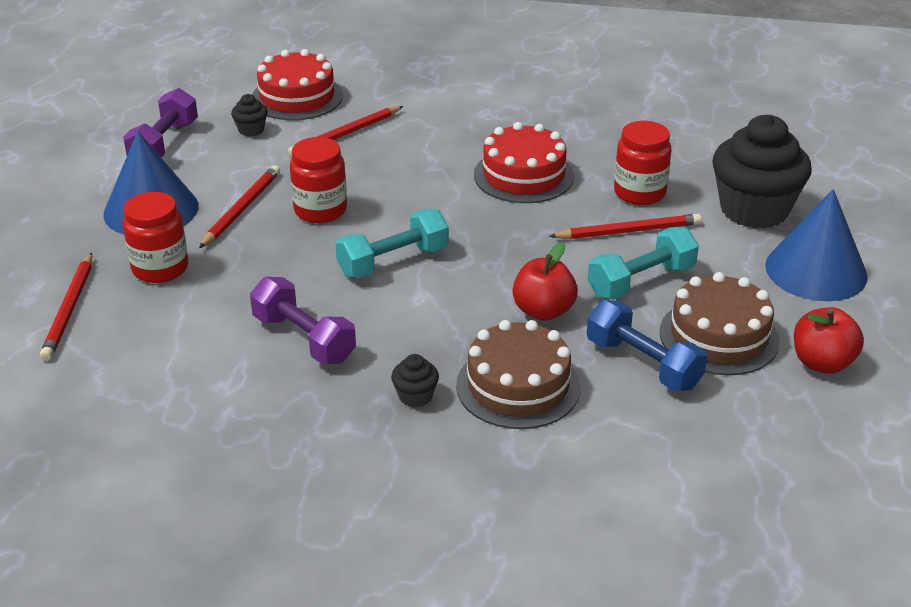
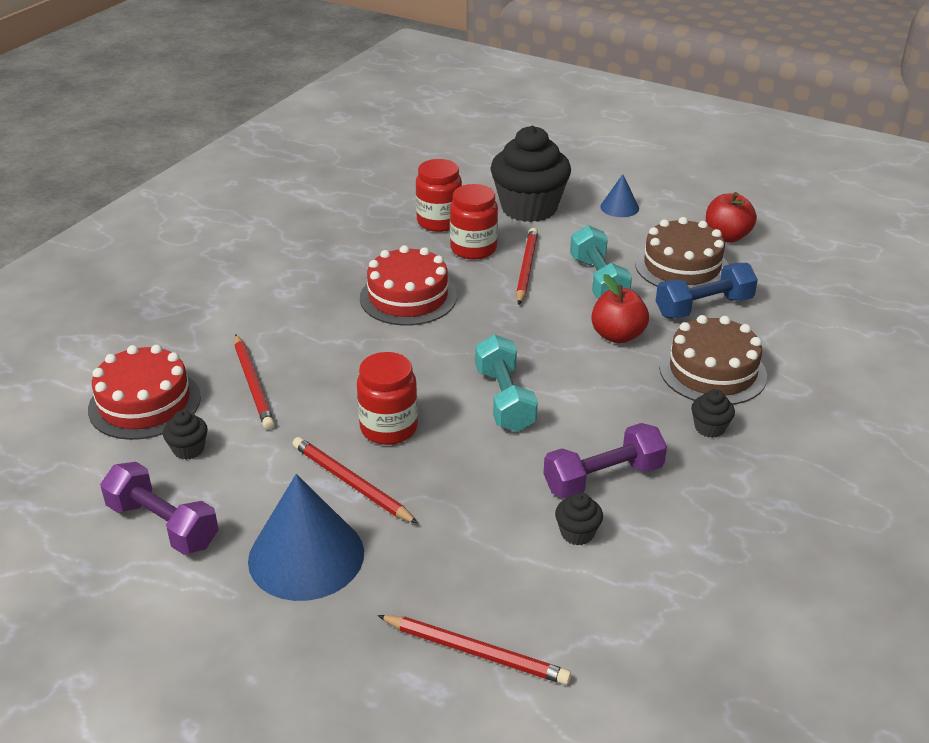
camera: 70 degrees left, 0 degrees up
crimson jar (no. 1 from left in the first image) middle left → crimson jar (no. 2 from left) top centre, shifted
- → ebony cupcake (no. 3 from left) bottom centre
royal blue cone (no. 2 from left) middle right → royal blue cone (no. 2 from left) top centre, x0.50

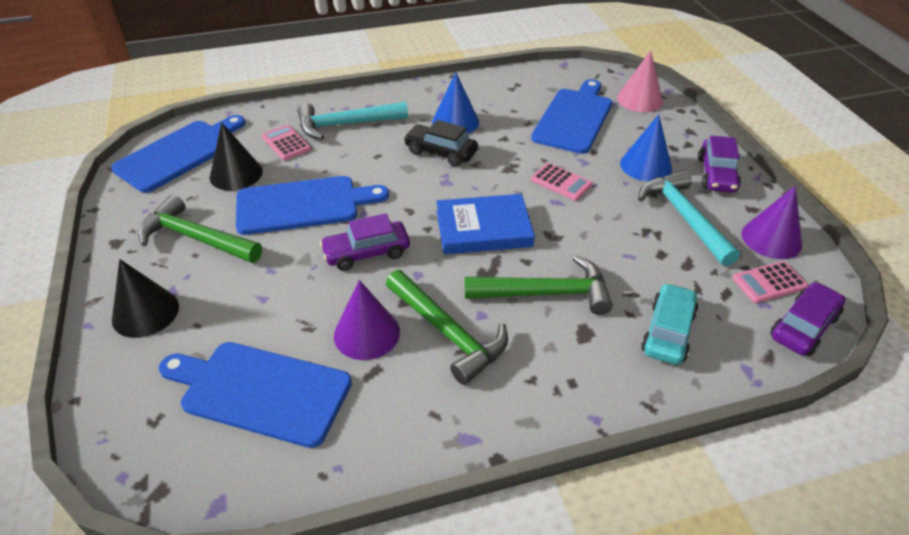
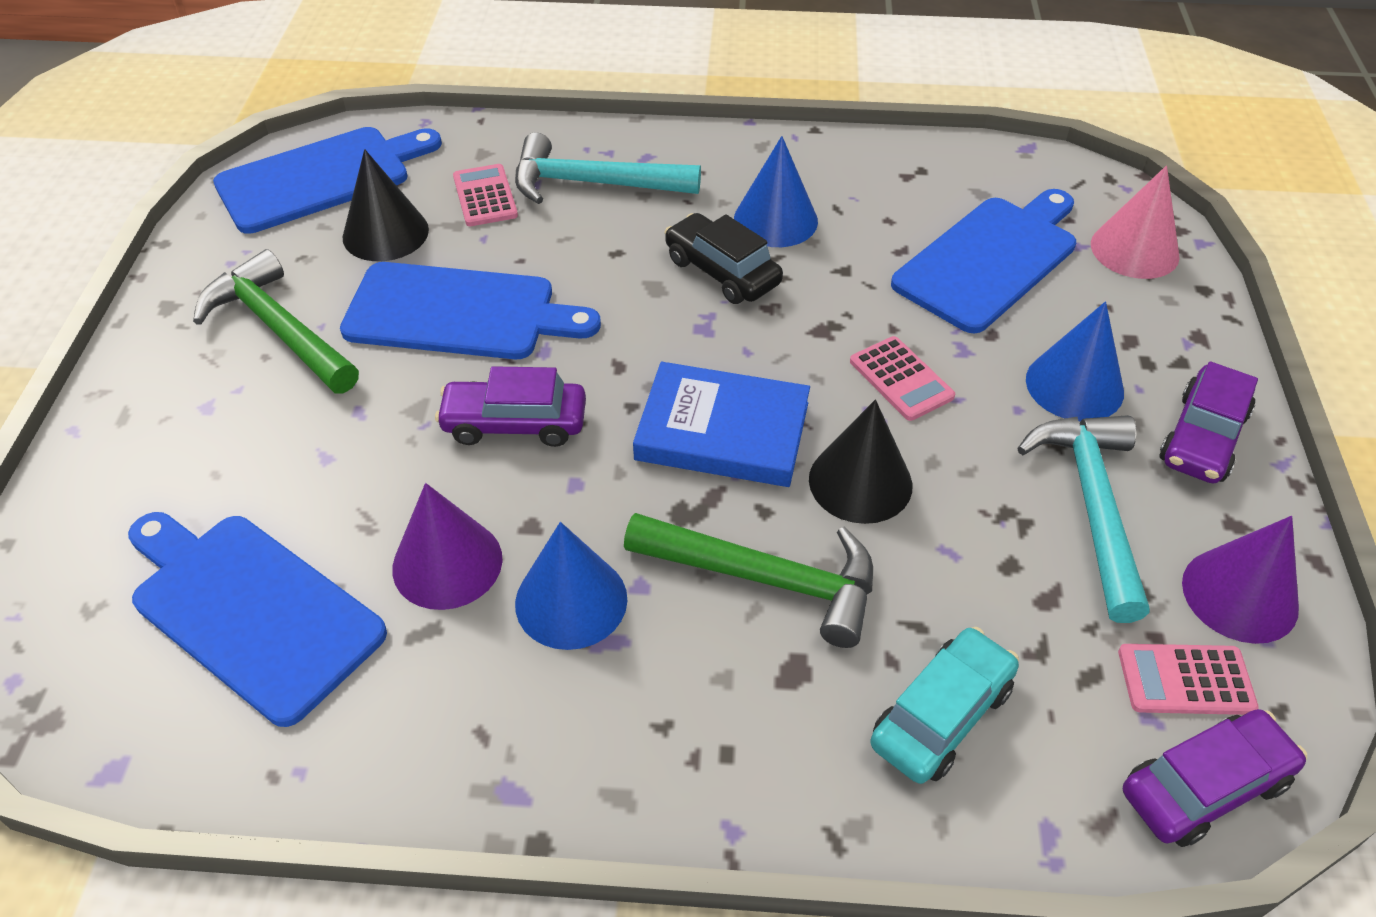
camera: 20 degrees right, 5 degrees up
emerald hammer (no. 2 from left) centre → royal blue cone (no. 1 from left) centre
ebony cone (no. 1 from left in the first image) middle left → ebony cone (no. 2 from left) centre, shifted

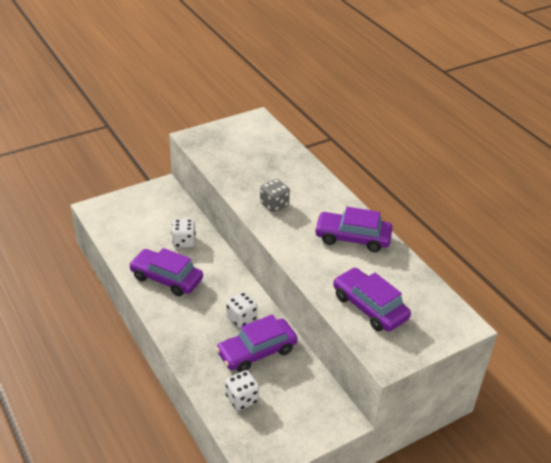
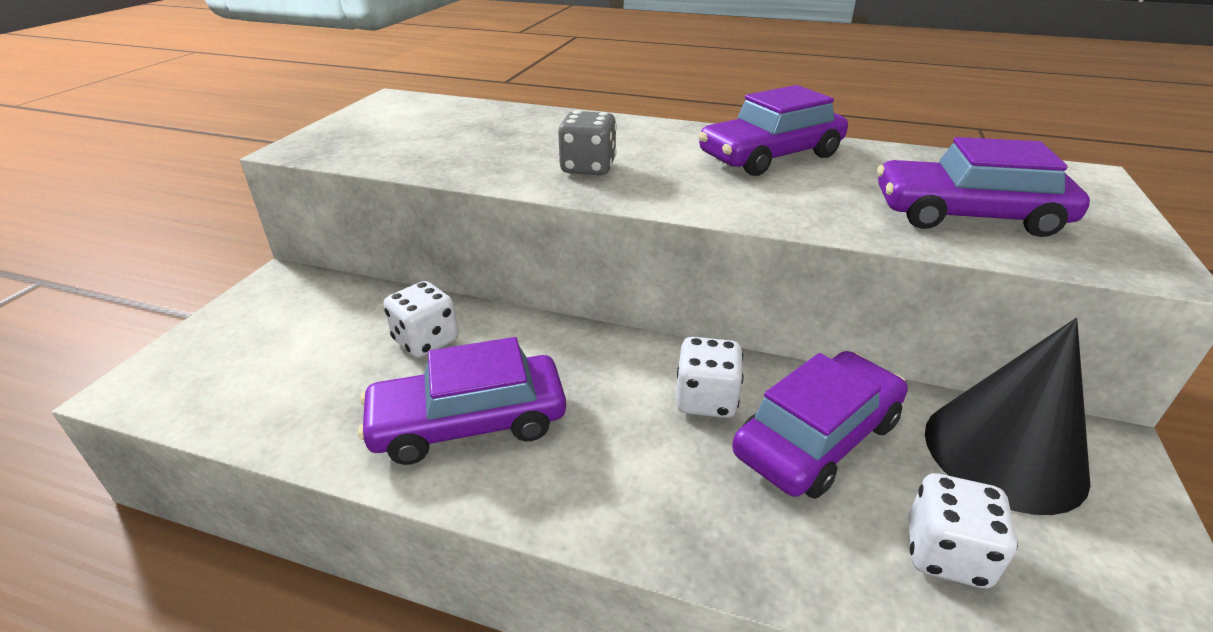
camera: 40 degrees left, 5 degrees down
royal purple automobile (no. 2 from left in the first image) bottom centre → royal purple automobile (no. 3 from left) bottom right, 150 degrees counterclockwise
- → ebony cone middle right

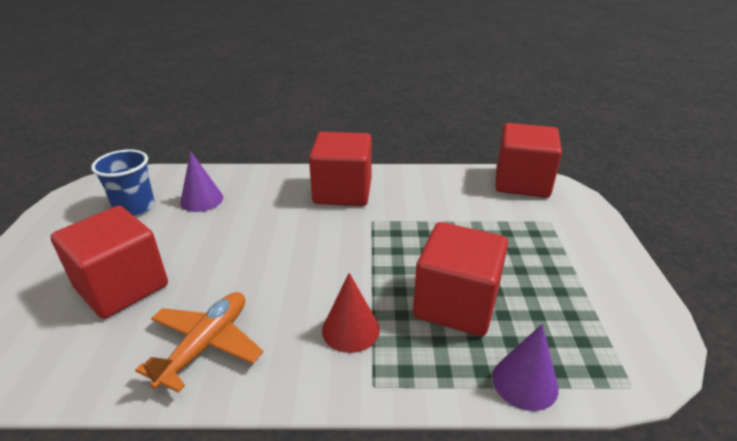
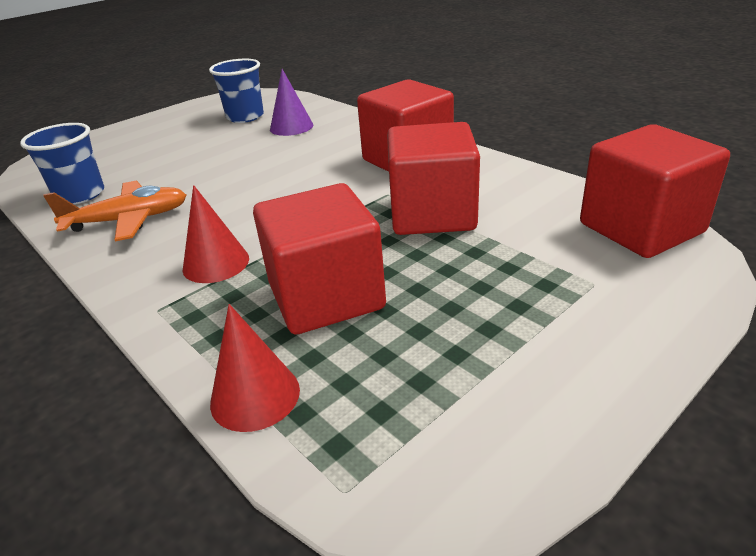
camera: 50 degrees right, 0 degrees up
- → royal blue beaker (no. 1 from left) top left
royal purple cone (no. 2 from left) bottom right → crimson cone (no. 2 from left) centre
crimson solid cube (no. 1 from left in the first image) middle left → crimson solid cube (no. 3 from left) top centre, shifted

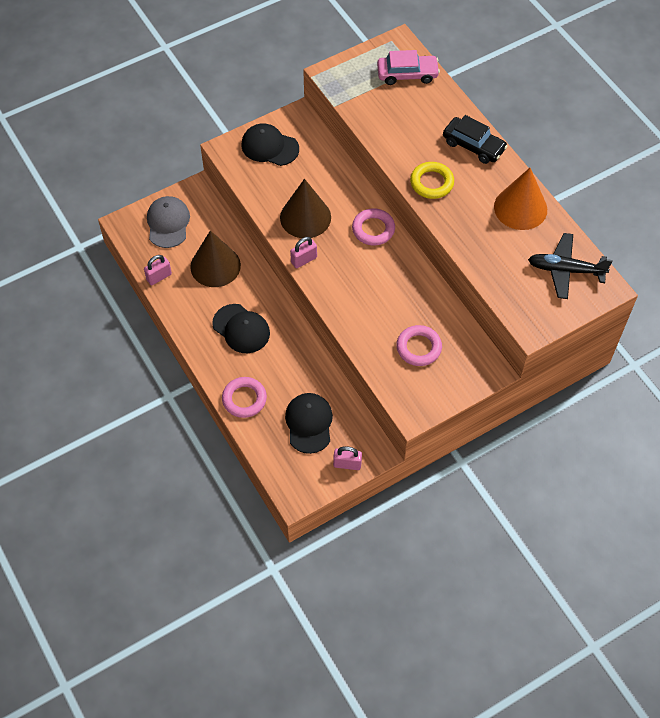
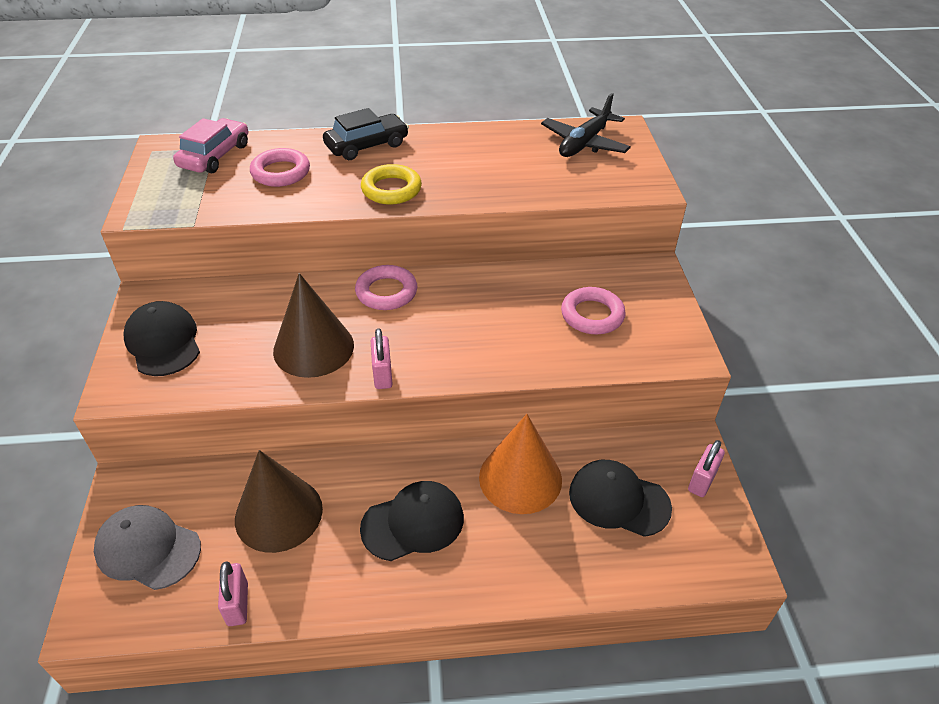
camera: 65 degrees left, 15 degrees down
ebony baseball cap (no. 2 from left in the first image) top centre → ebony baseball cap (no. 1 from left) middle left, 105 degrees clockwise
pink hoop (no. 1 from left) centre → pink hoop (no. 1 from left) top left, shifted
orange cone top right → orange cone centre, shifted

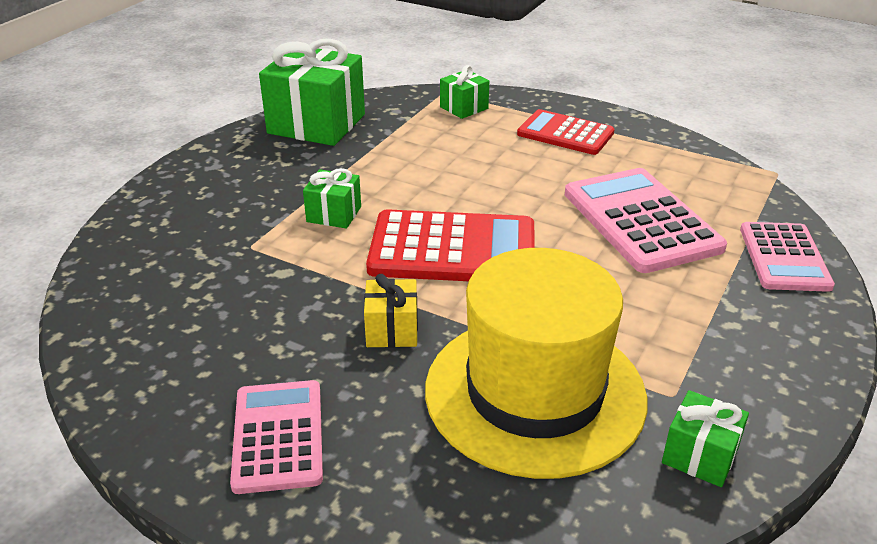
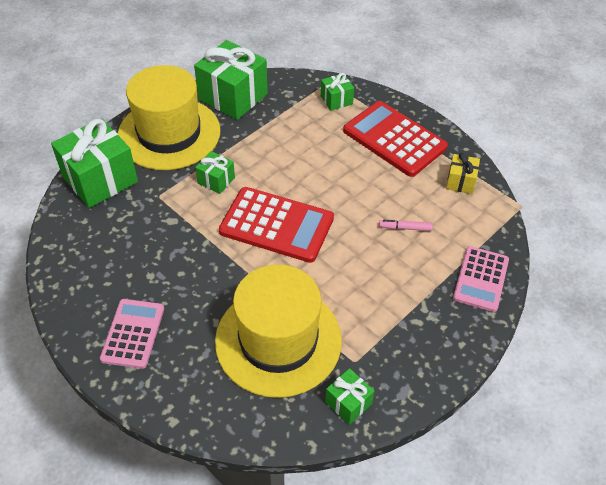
camera: 15 degrees right, 15 degrees up
- → emerald gift (no. 1 from left) middle left
- → golden hat (no. 1 from left) top left
crimson adding machine (no. 2 from left) top centre, x1.55
pink adding machine (no. 2 from left) middle right → pink marker pen middle right
golden gift centre → golden gift middle right, shifted

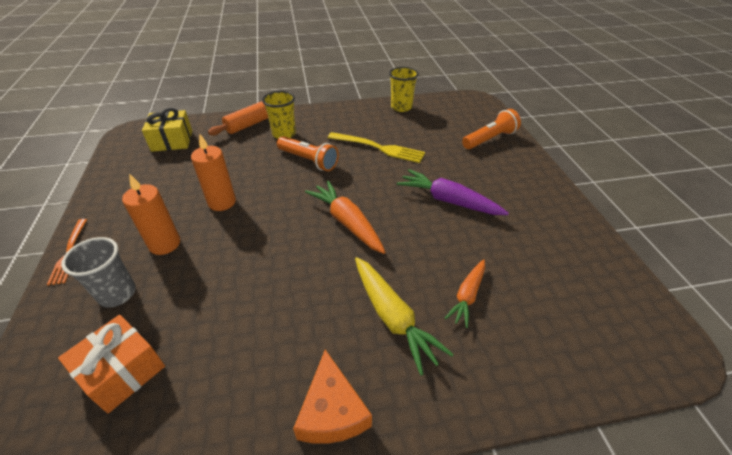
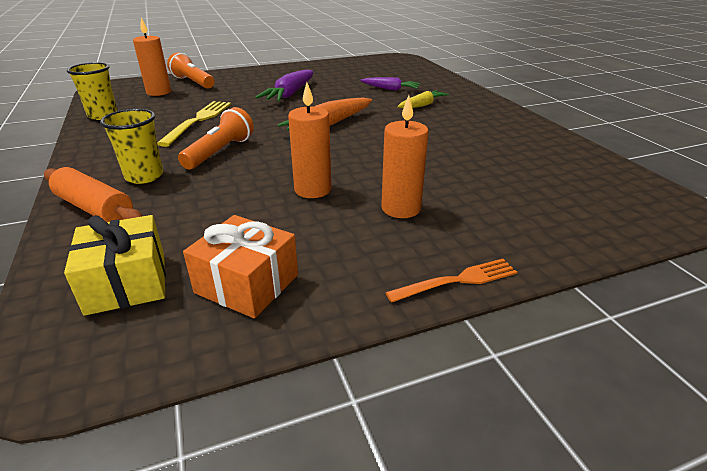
camera: 100 degrees left, 10 degrees down
- → orange wax candle (no. 1 from left) top left
orange gift bottom left → orange gift centre, shifted
orange carrot (no. 2 from left) centre → royal purple carrot (no. 2 from left) top centre
golden carrot bottom centre → golden carrot top centre, x0.63
ash-grey beaker middle left → -
orange piece of cheese bottom centre → -

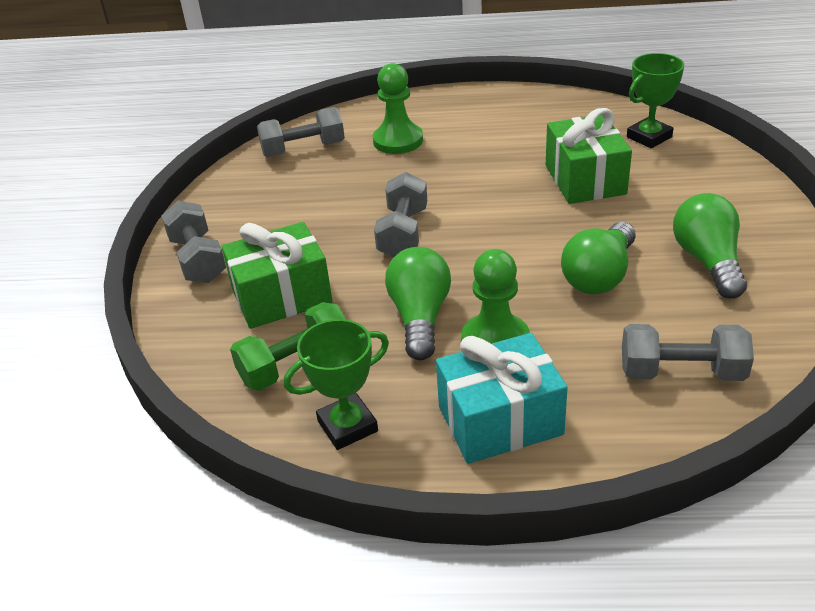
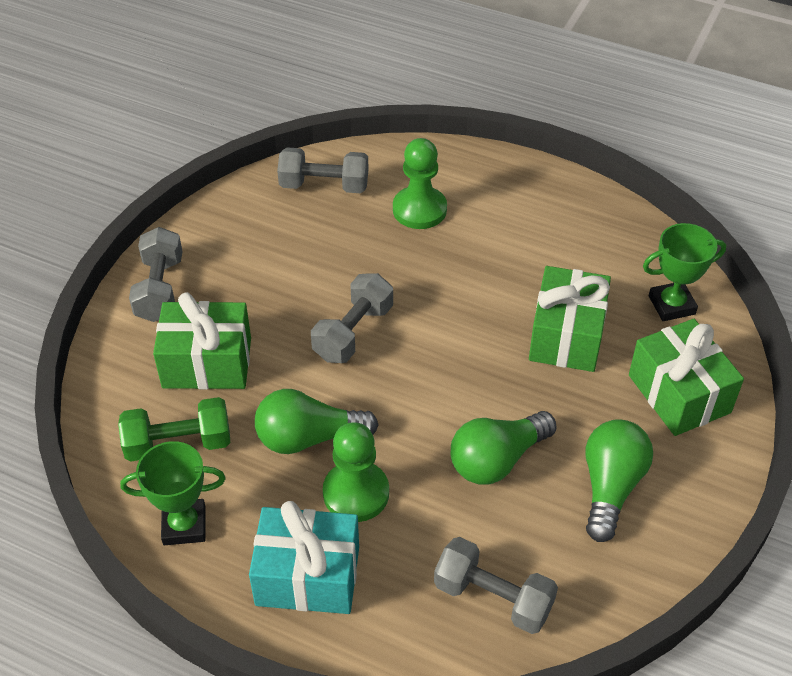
camera: 20 degrees right, 10 degrees up
emerald light bulb (no. 1 from left) centre, 120 degrees counterclockwise
- → emerald gift (no. 3 from left) middle right

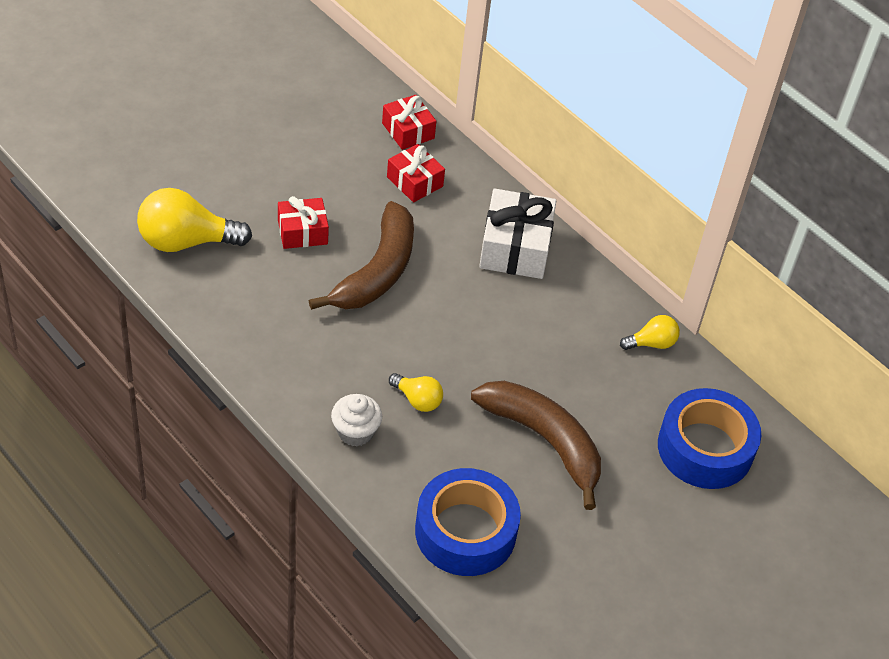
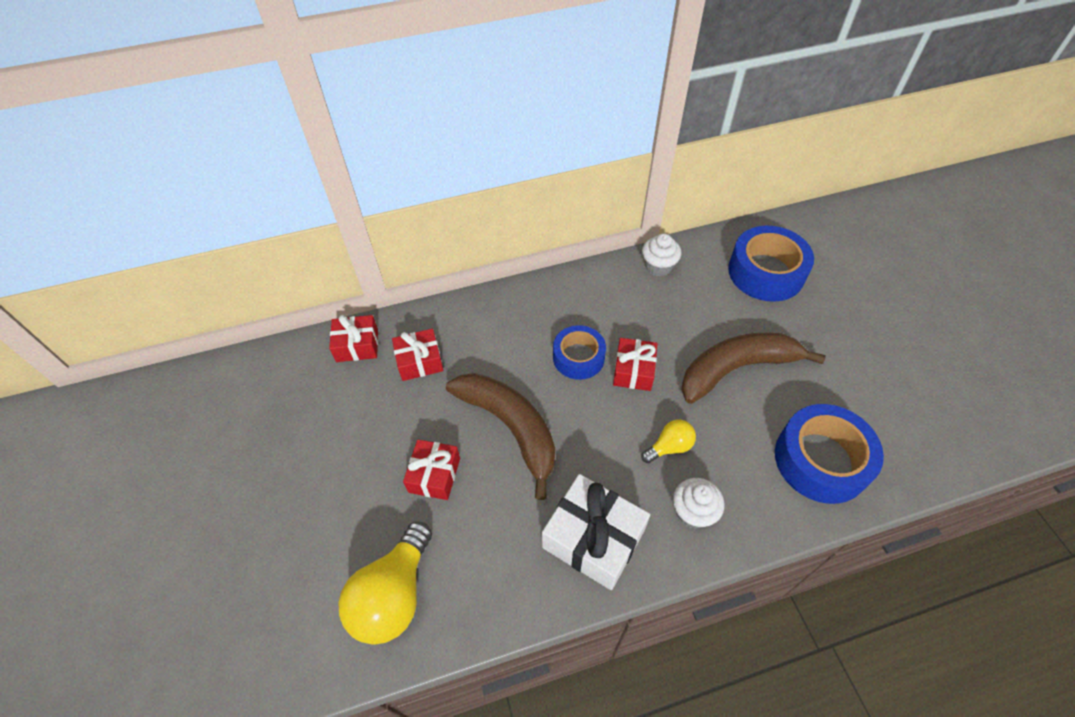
camera: 60 degrees left, 5 degrees up
pure white gift centre → pure white gift bottom centre, shifted
- → royal blue tape (no. 1 from left) centre
- → crimson gift (no. 4 from left) centre
golden light bulb (no. 3 from left) middle right → pure white cupcake (no. 1 from left) centre

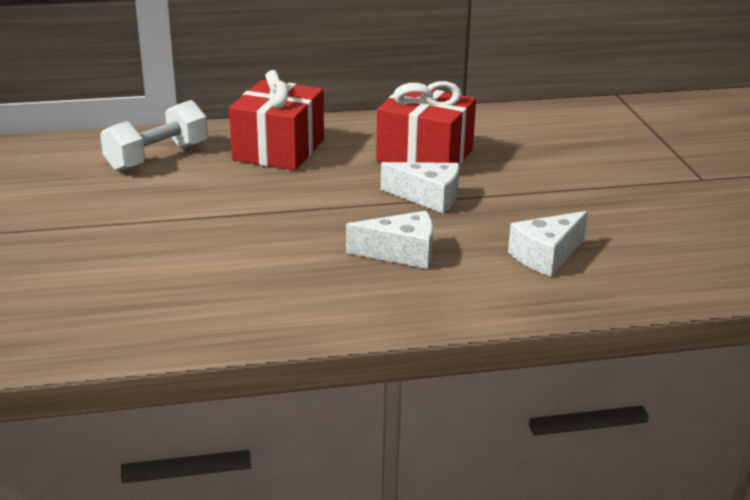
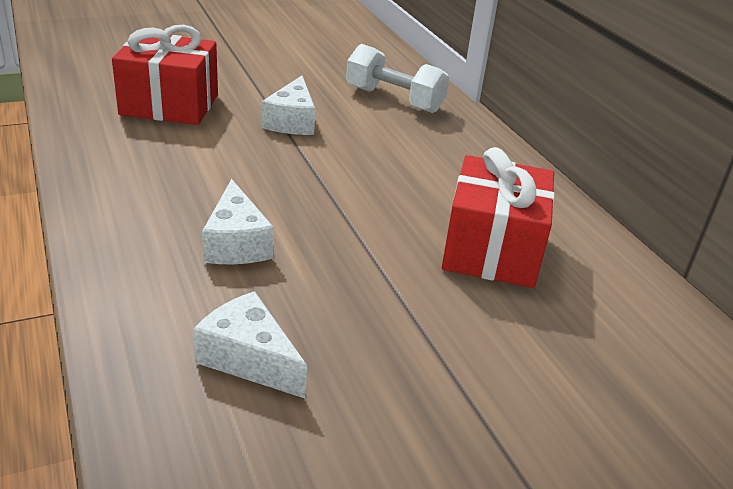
camera: 75 degrees right, 5 degrees up
crimson gift (no. 1 from left) top centre → crimson gift (no. 1 from left) top left, shifted
pure white piece of cheese (no. 2 from left in the first image) centre → pure white piece of cheese (no. 3 from left) top centre, shifted

